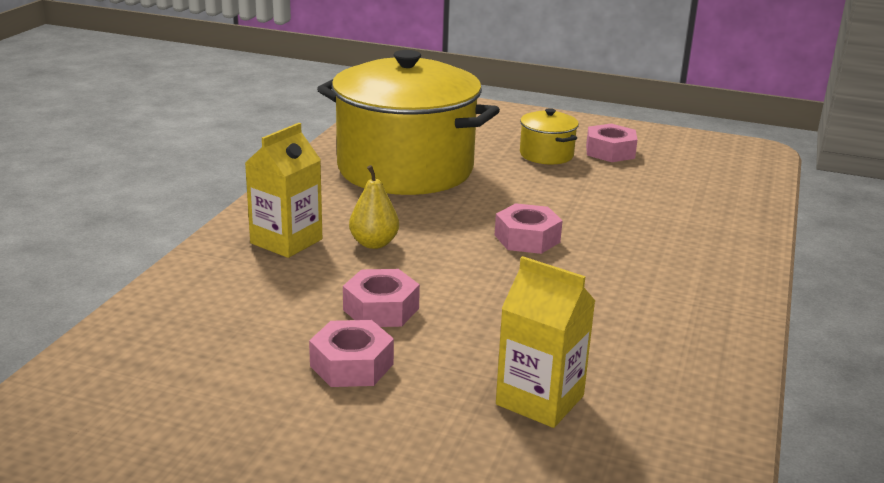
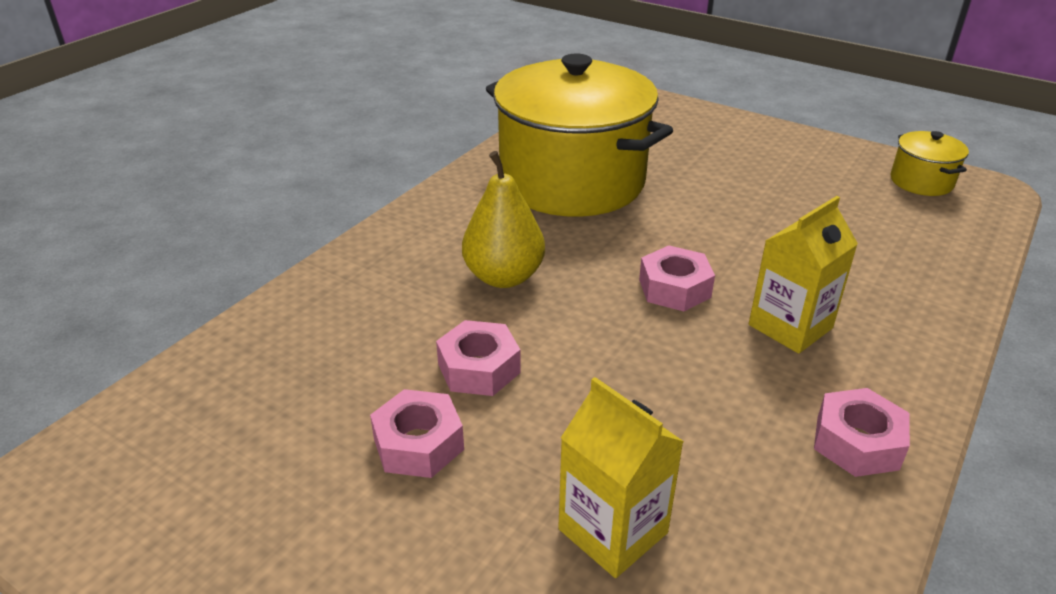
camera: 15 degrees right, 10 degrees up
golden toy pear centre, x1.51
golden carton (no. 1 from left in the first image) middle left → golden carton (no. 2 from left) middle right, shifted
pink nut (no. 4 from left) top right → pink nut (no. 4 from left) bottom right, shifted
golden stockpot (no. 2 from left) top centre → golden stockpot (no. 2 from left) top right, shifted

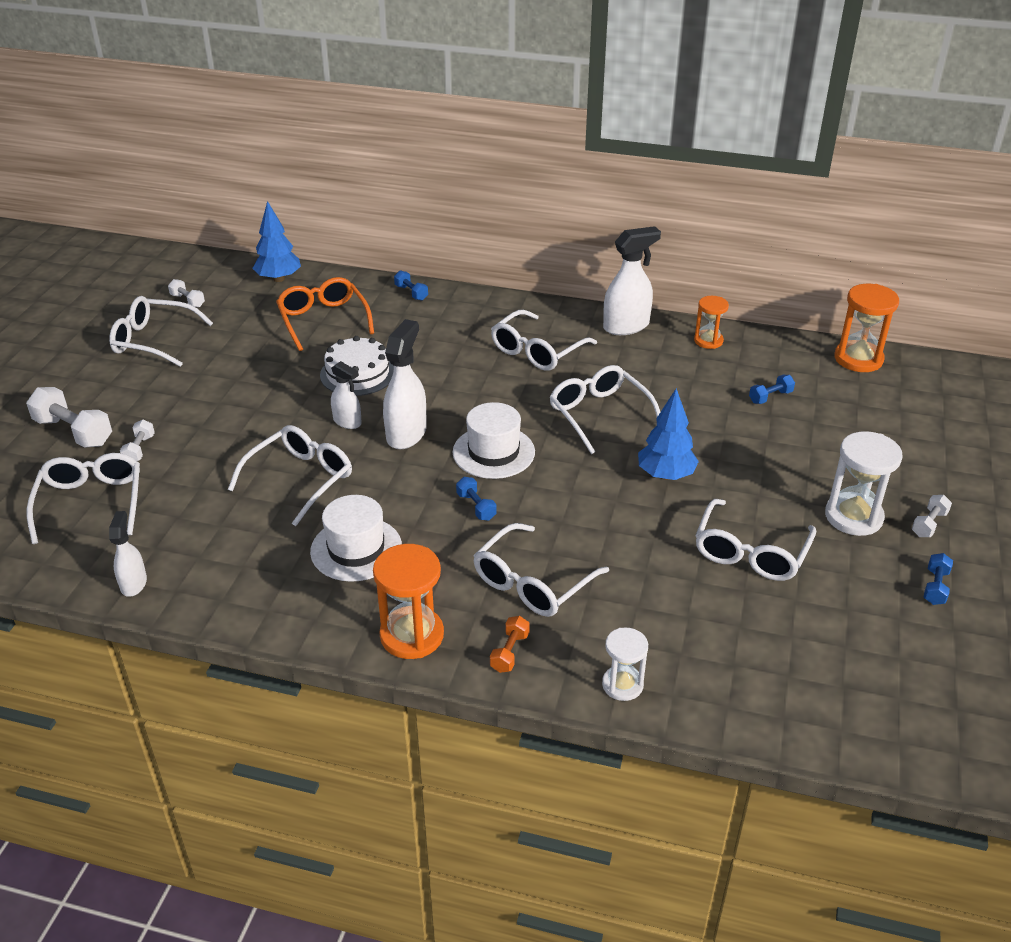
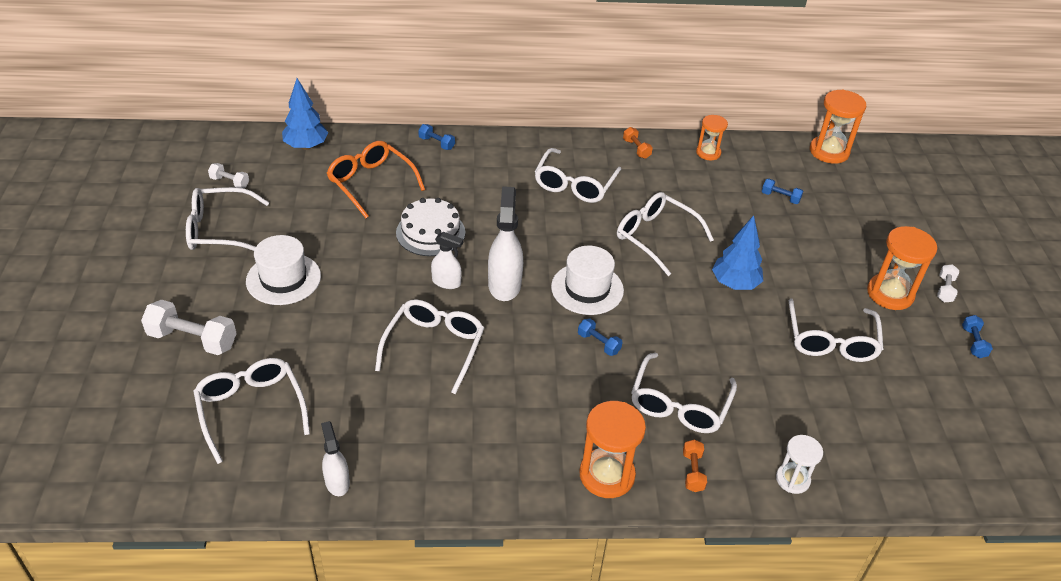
camera: 20 degrees left, 5 degrees up
pure white hat (no. 1 from left) centre → pure white hat (no. 1 from left) middle left, shifted
pure white sprayer (no. 4 from left) top centre → orange hand weight (no. 1 from left) top centre
royal blue hand weight (no. 3 from left) middle right → royal blue hand weight (no. 3 from left) top right, 75 degrees clockwise
pure white sand timer (no. 2 from left) middle right → orange sand timer (no. 4 from left) middle right
pure white hand weight (no. 2 from left) middle left → -

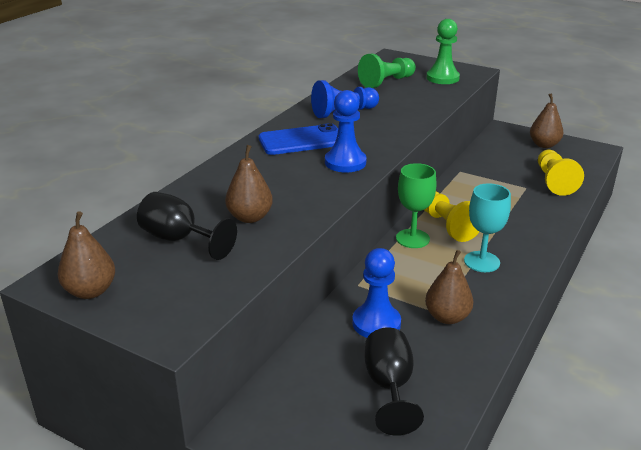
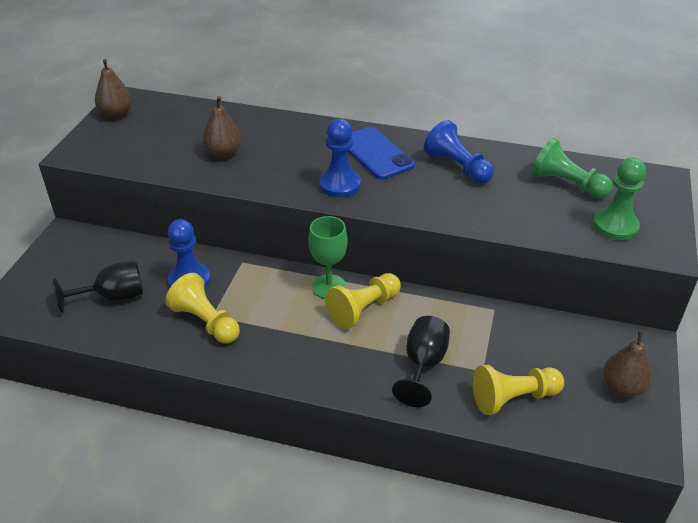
camera: 75 degrees right, 10 degrees up
russet toy pear (no. 3 from left) middle right → golden chess pawn (no. 1 from left) middle left
ebony chalice (no. 1 from left in the first image) middle left → ebony chalice (no. 2 from left) bottom centre, shifted
turquoise chalice middle right → -

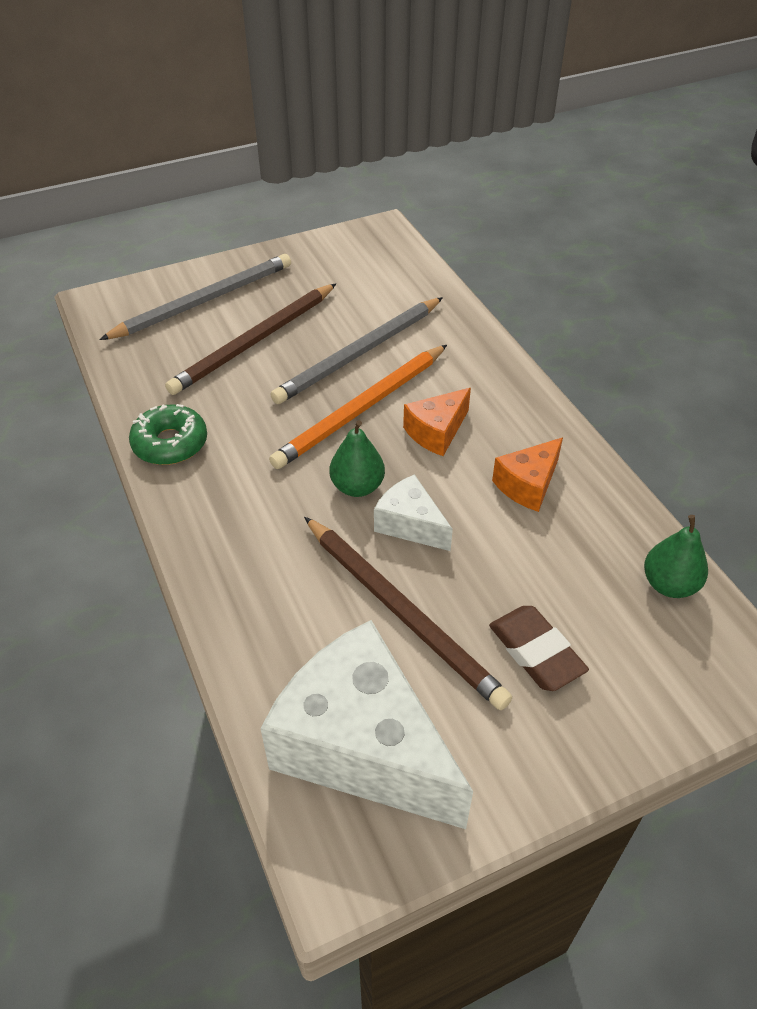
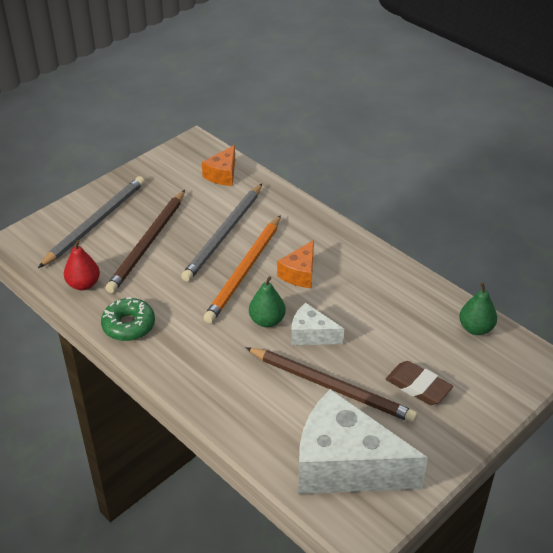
camera: 20 degrees left, 5 degrees down
- → crimson toy pear middle left
orange piece of cheese (no. 2 from left in the first image) middle right → orange piece of cheese (no. 1 from left) top centre, shifted

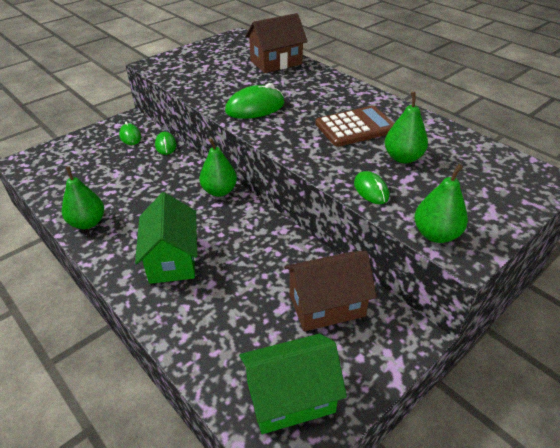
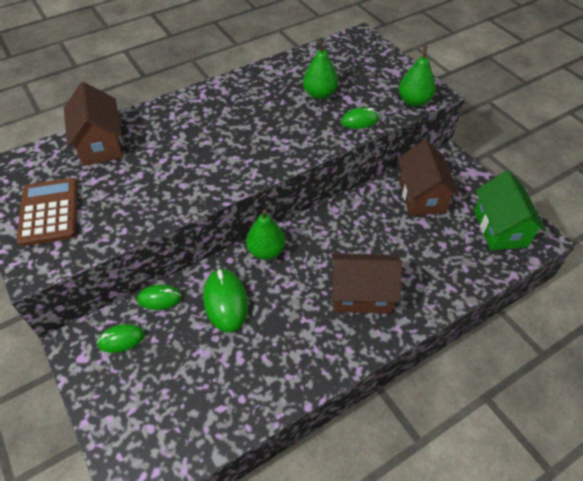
camera: 80 degrees left, 10 degrees up
russet adding machine top centre → russet adding machine middle left, shifted
emerald mouse (no. 3 from left) top centre → emerald mouse (no. 3 from left) centre, shifted
emerald toy house (no. 1 from left) middle left → russet toy house (no. 2 from left) centre
emerald toy pear (no. 1 from left) middle left → -

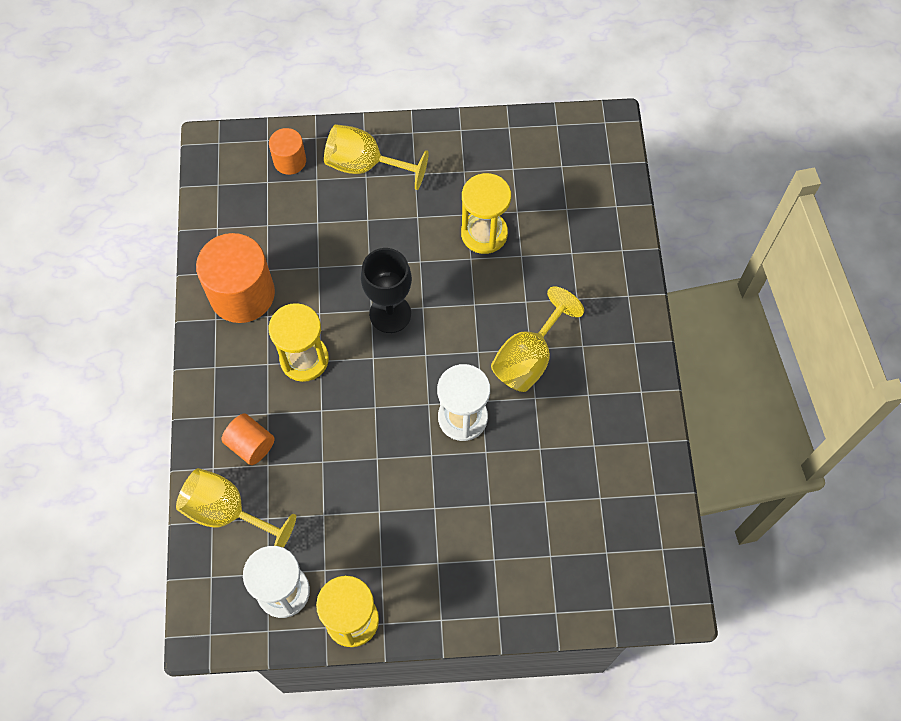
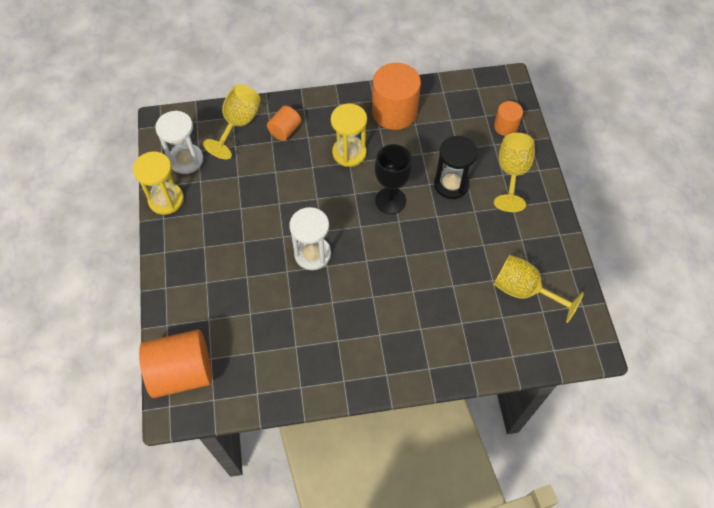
camera: 85 degrees right, 5 degrees down
- → orange cylinder shape (no. 1 from left) bottom left
- → ebony sand timer top centre
golden chalice (no. 3 from left) centre → golden chalice (no. 3 from left) middle right, shifted
golden sand timer (no. 3 from left) top centre → -

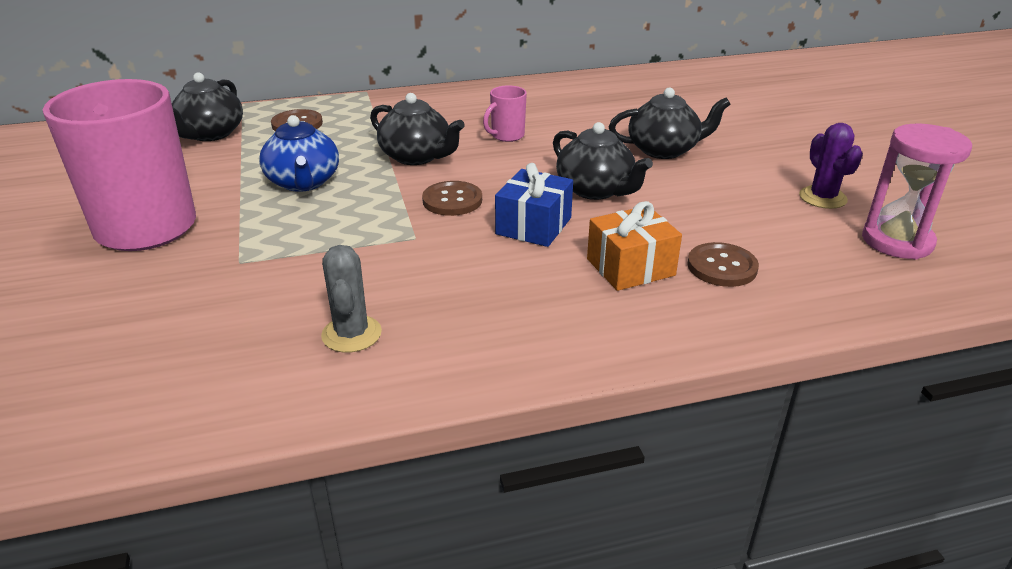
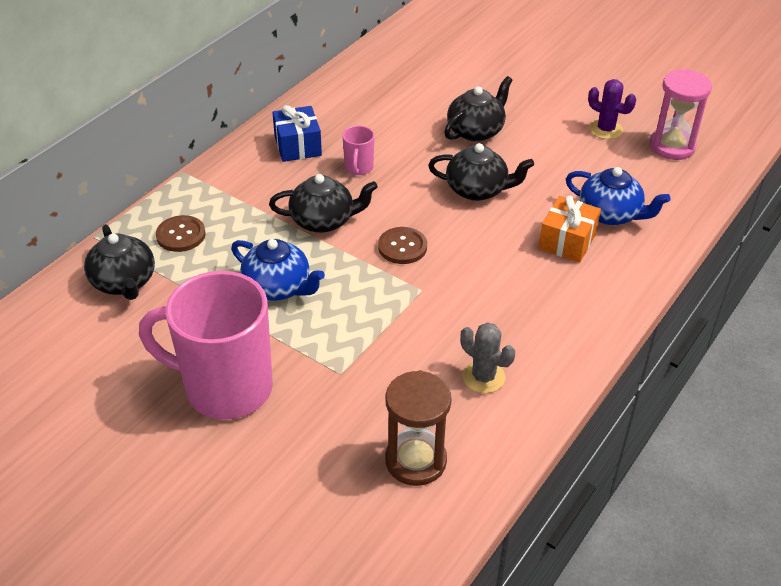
camera: 40 degrees left, 10 degrees up
royal blue gift centre → royal blue gift top centre, shifted
- → russet sand timer bottom centre
russet shirt button (no. 3 from left) middle right → royal blue tea pot (no. 2 from left) middle right

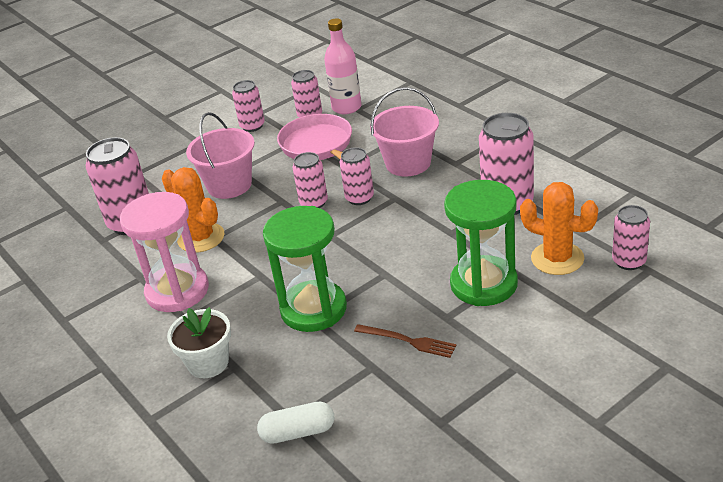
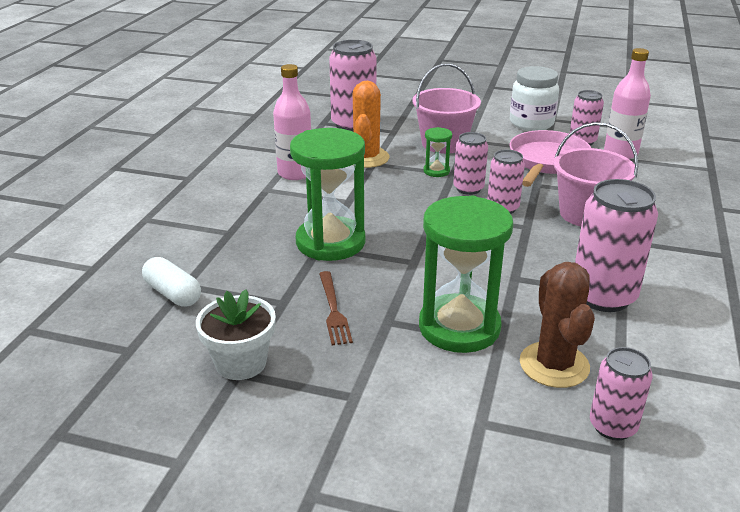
camera: 50 degrees right, 5 degrees down
pure white potted plant bottom left → pure white potted plant middle left, shifted
pink sand timer middle left → pink drink bottle (no. 1 from left) top centre
- → emerald sand timer (no. 2 from left) top centre
pink can (no. 2 from left) top centre → pure white jar top right
orange cactus (no. 2 from left) middle right → russet cactus middle right

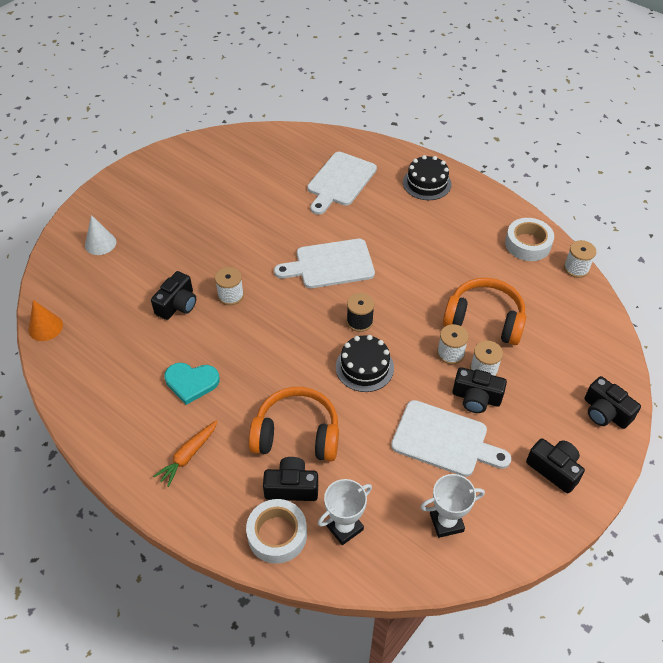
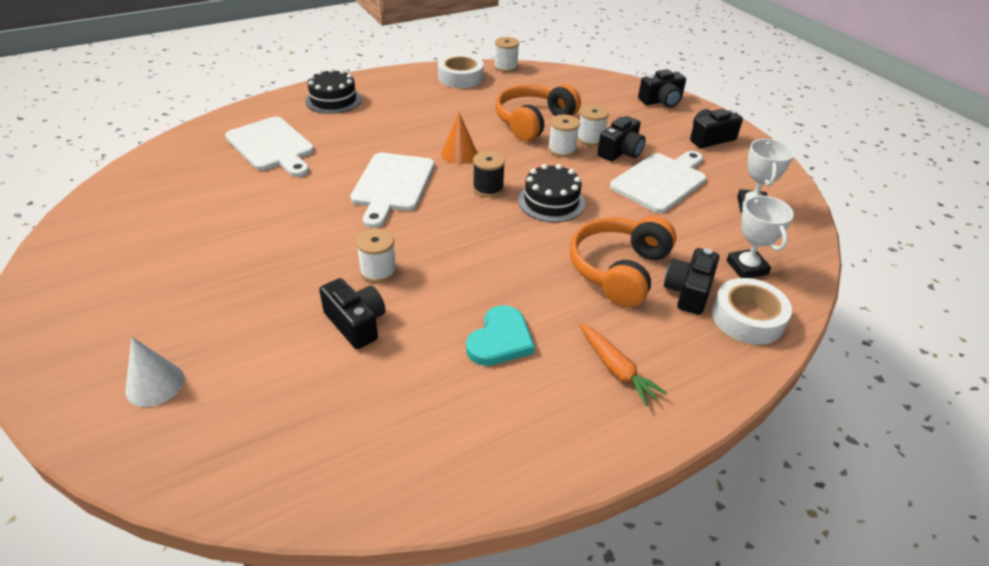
camera: 70 degrees left, 10 degrees down
orange cone middle left → orange cone top centre, shifted

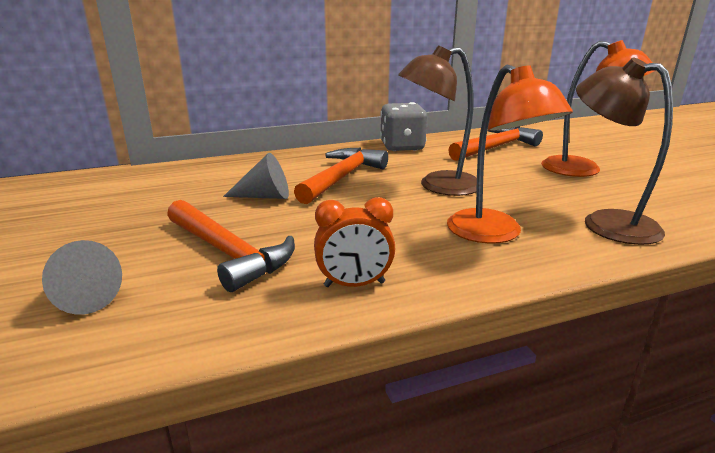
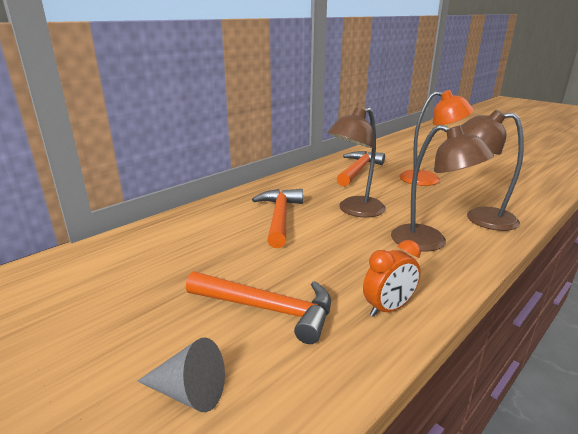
camera: 25 degrees left, 0 degrees up
orange reading lamp (no. 1 from left) middle right → russet reading lamp (no. 2 from left) middle right
ash-grey cone (no. 2 from left) centre → -
ash-grey game die top centre → -

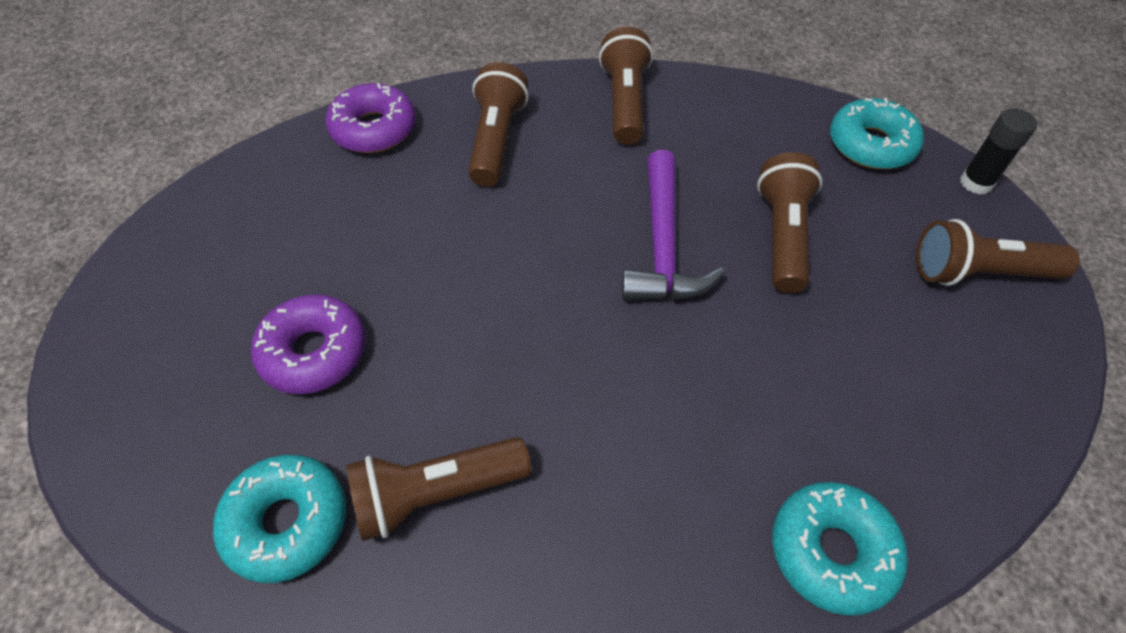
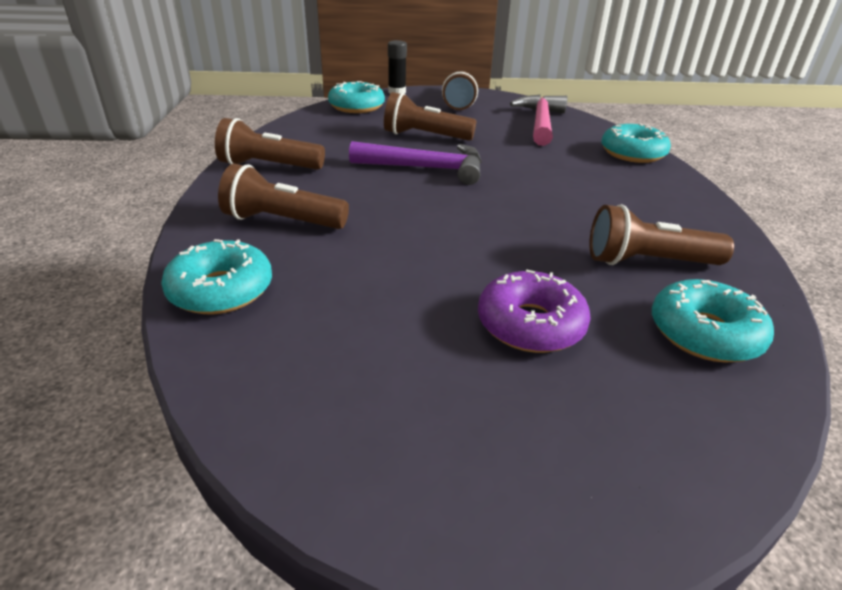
camera: 85 degrees left, 20 degrees down
royal purple glazed donut (no. 2 from left) top left → turquoise glazed donut (no. 1 from left) middle left
- → pink hammer top centre
russet flashlight (no. 1 from left in the first image) bottom centre → russet flashlight (no. 5 from left) middle right, 105 degrees clockwise

